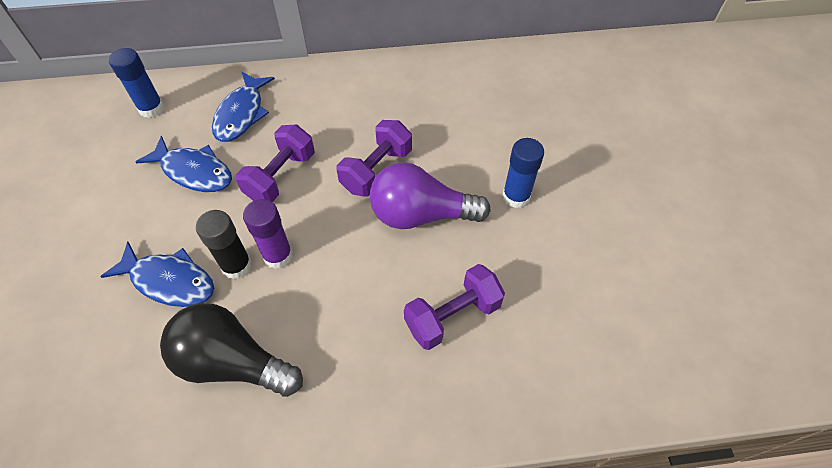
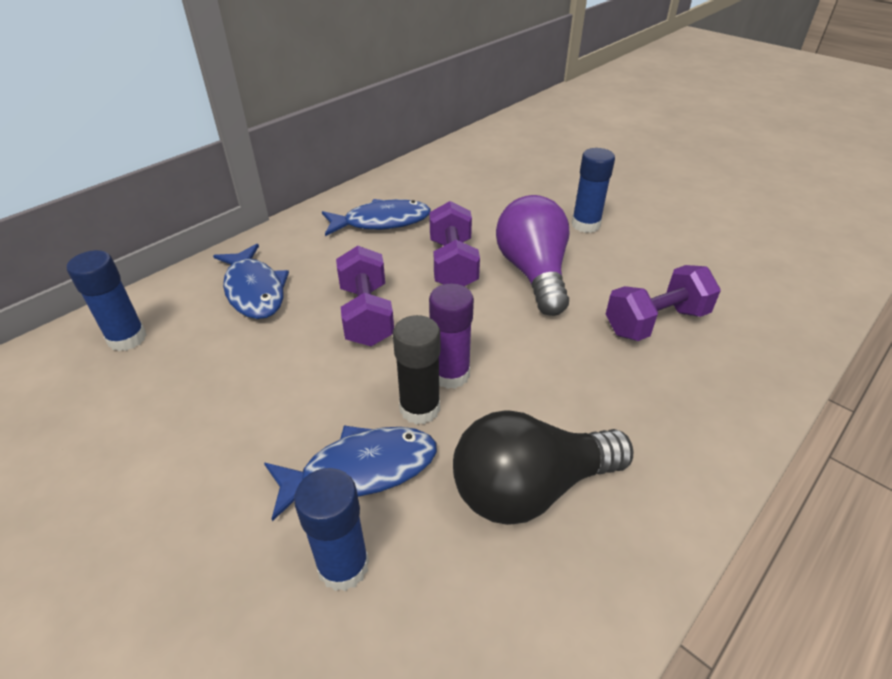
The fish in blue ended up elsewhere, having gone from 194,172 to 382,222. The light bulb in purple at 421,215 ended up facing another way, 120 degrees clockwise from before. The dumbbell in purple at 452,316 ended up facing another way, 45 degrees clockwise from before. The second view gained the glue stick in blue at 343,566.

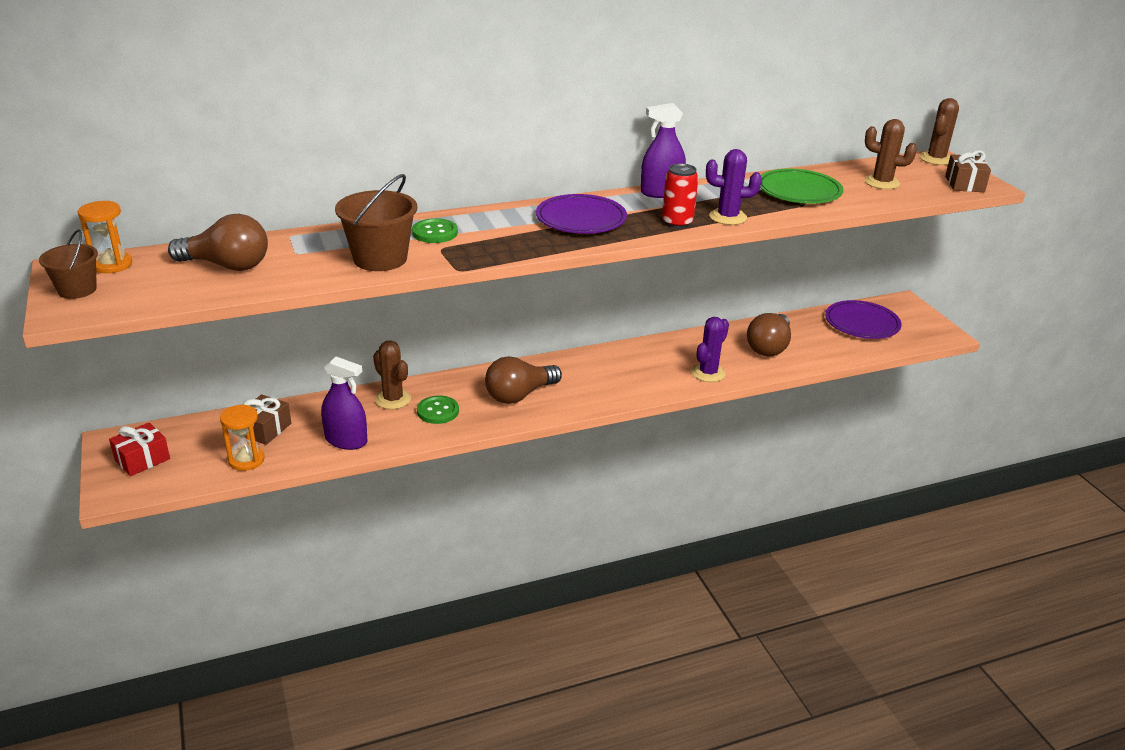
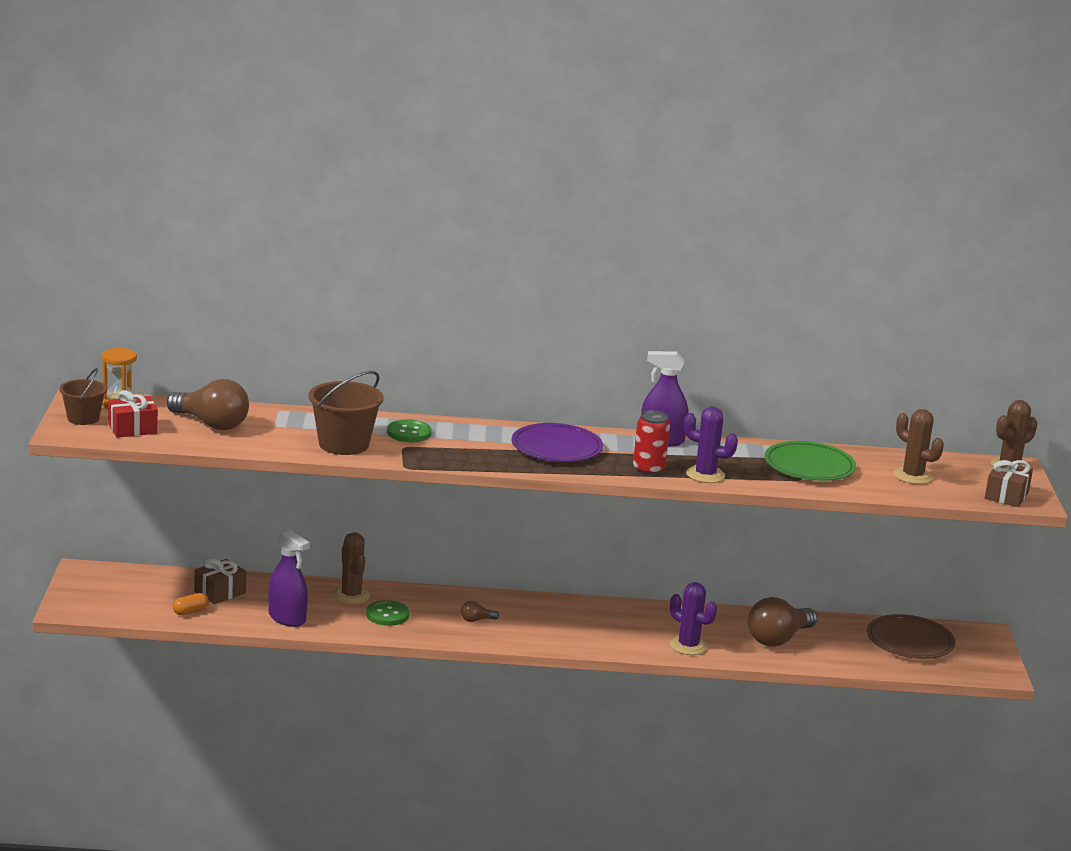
The gift in red ended up elsewhere, having gone from 142,459 to 132,429. Where the hourglass in orange stood at 246,460, the capsule in orange came to stand at 190,612. The size of the light bulb in brown at 519,395 changed by a factor of 0.43. The cactus in purple at 708,373 ended up facing another way, 75 degrees clockwise from before. What was the plate in purple at 862,324 turned into the plate in brown at 909,642.

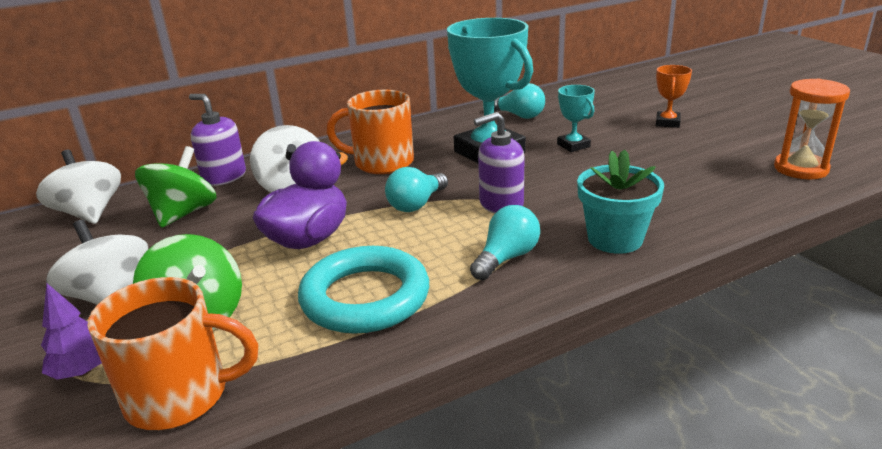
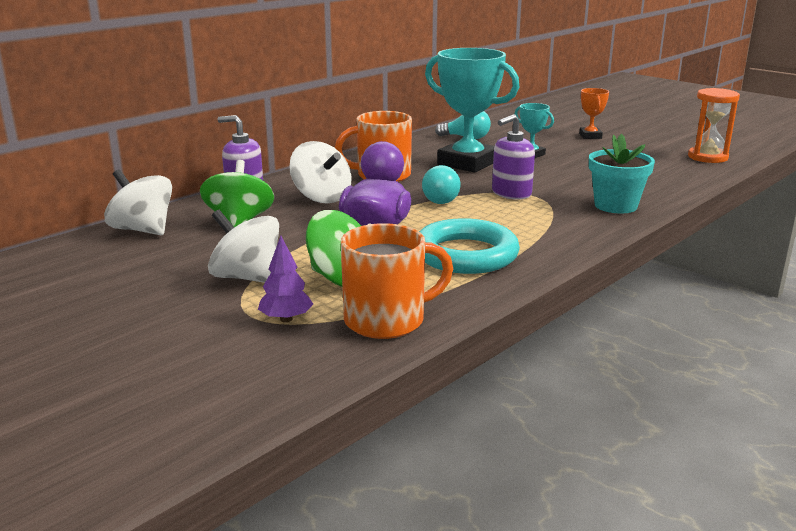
The second view lost the light bulb in turquoise at 506,258.

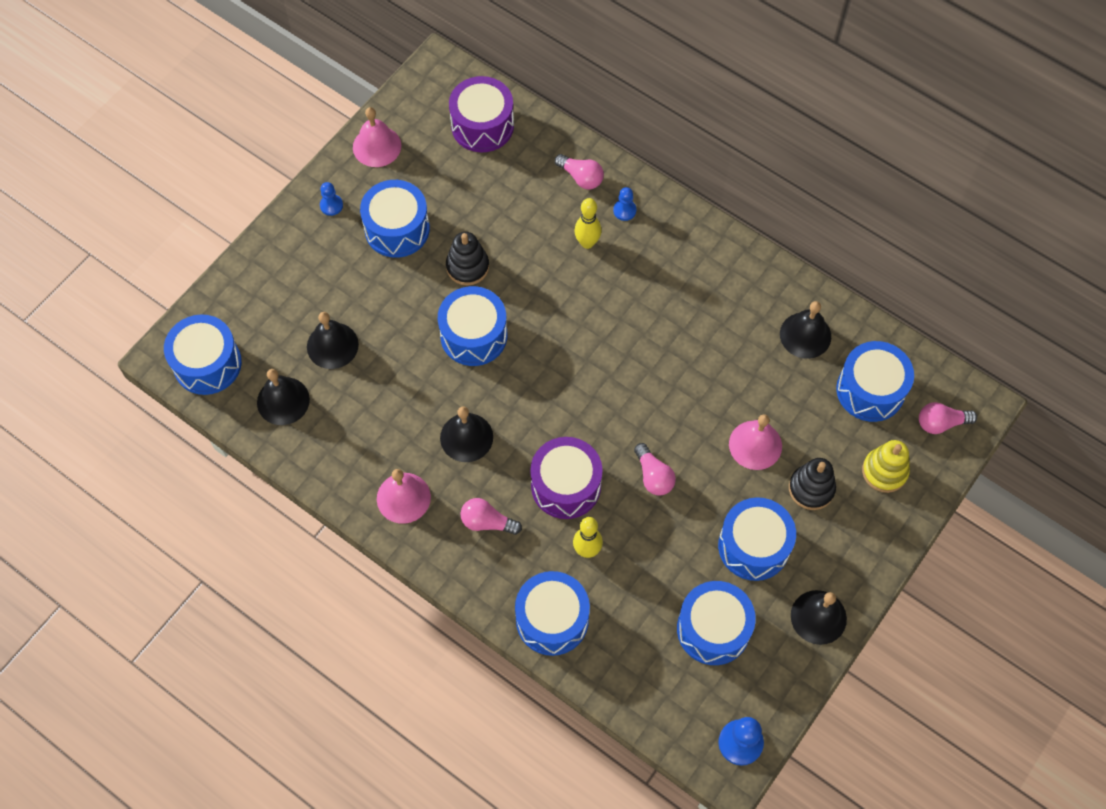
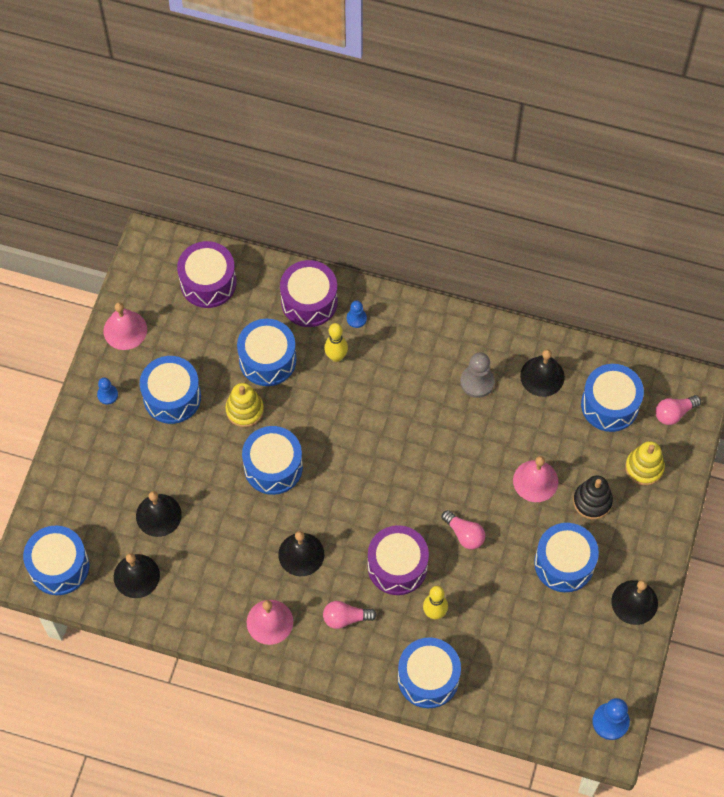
What was the stacking toy in black at 467,267 turned into the stacking toy in yellow at 244,410. Where the light bulb in pink stood at 581,177, the drum in purple came to stand at 309,301. The drum in blue ended up elsewhere, having gone from 713,629 to 267,360. The second view gained the pawn in grey at 477,382.

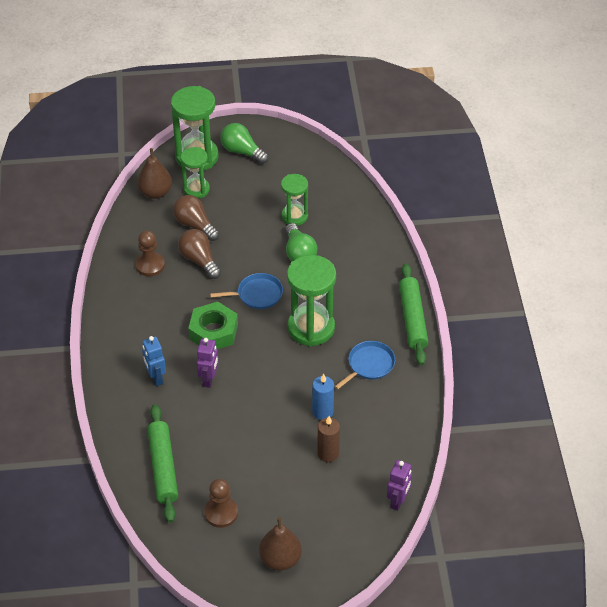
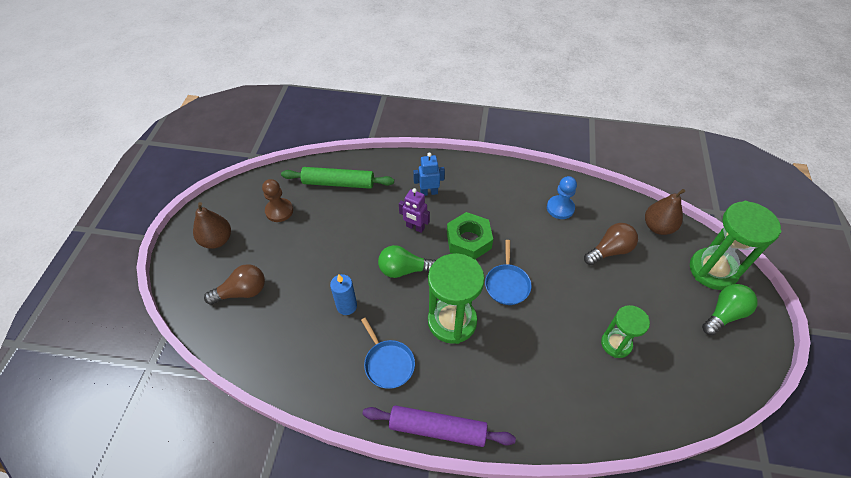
What was the pawn in brown at 150,265 turned into the pawn in blue at 560,208. The light bulb in brown ended up elsewhere, having gone from 199,260 to 242,292. The second view lost the hourglass in green at 196,189. The light bulb in green ended up elsewhere, having gone from 299,253 to 404,270. The second view lost the candle in brown at 328,453. The second view lost the robot in purple at 398,501. What was the rolling pin in green at 412,319 turned into the rolling pin in purple at 437,429.

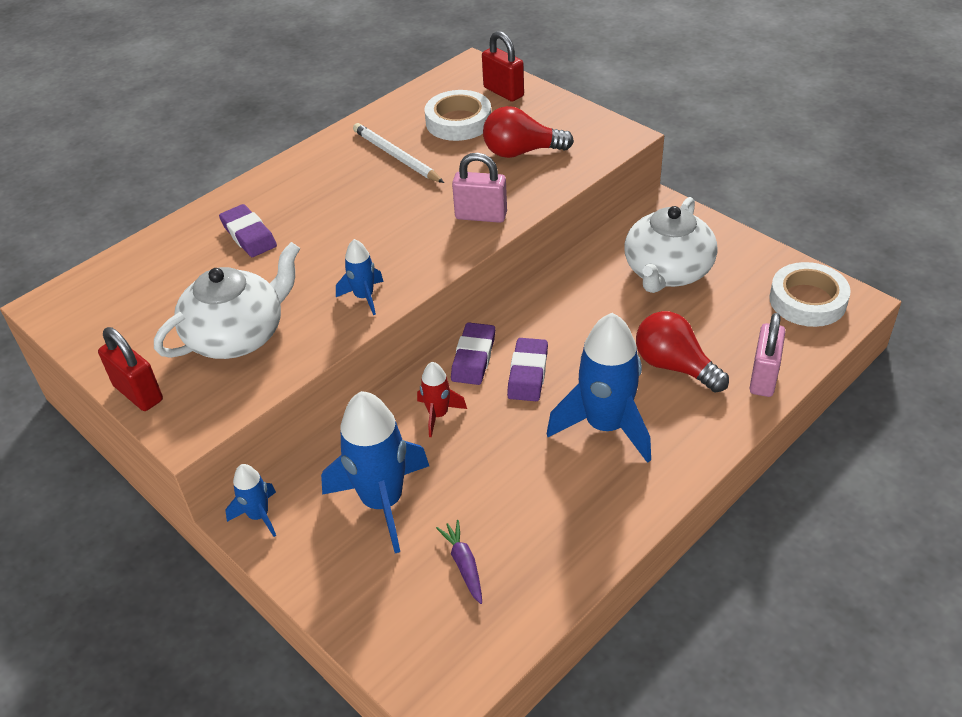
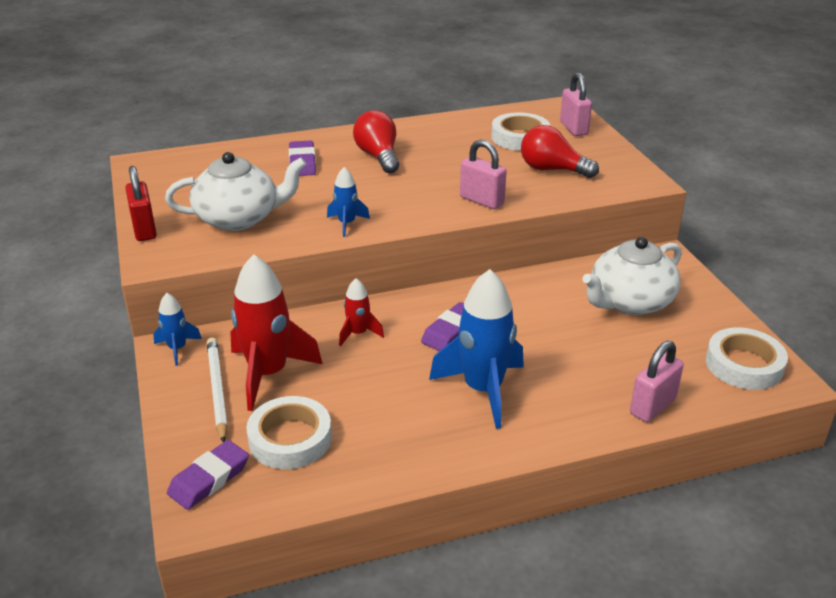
What was the rocket in blue at 382,502 turned into the rocket in red at 268,374. The pencil in white ended up elsewhere, having gone from 396,156 to 217,390. Where the carrot in purple stood at 464,564, the tape in white came to stand at 290,439. The eraser in purple ended up elsewhere, having gone from 473,357 to 209,479. What was the padlock in red at 503,92 turned into the padlock in pink at 573,128. The light bulb in red ended up elsewhere, having gone from 674,366 to 378,156.

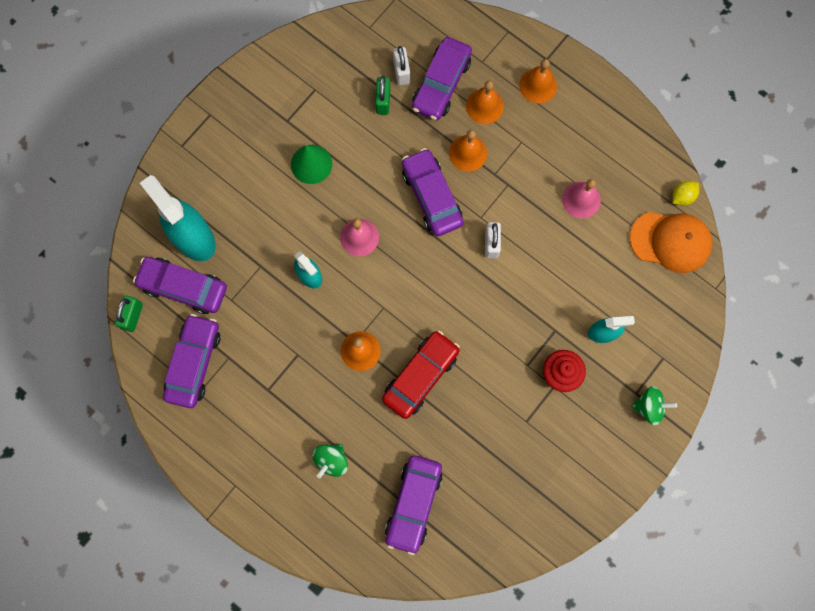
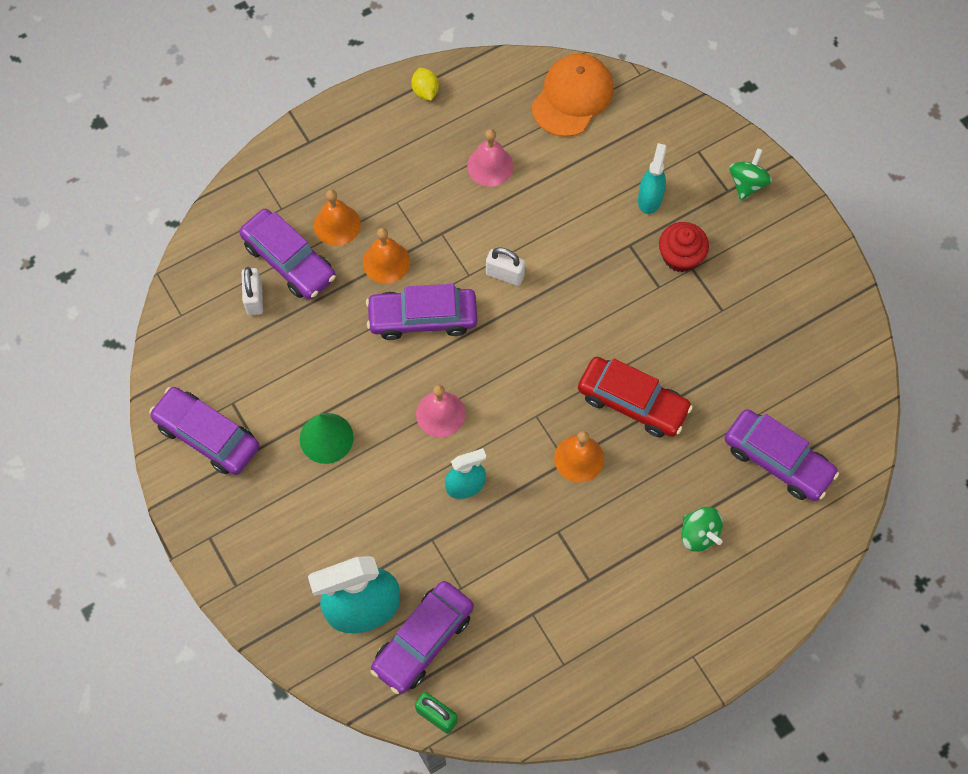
The car in purple ended up elsewhere, having gone from 194,363 to 207,435. The second view lost the padlock in green at 383,101. The car in red at 420,376 ended up facing another way, 150 degrees clockwise from before. The padlock in white at 401,72 ended up facing another way, 75 degrees clockwise from before. The second view lost the bell in orange at 538,85. The lemon in yellow ended up elsewhere, having gone from 682,196 to 425,91.

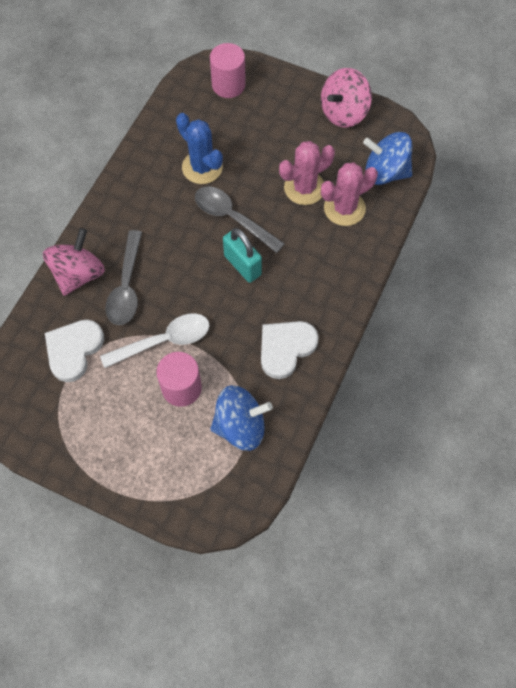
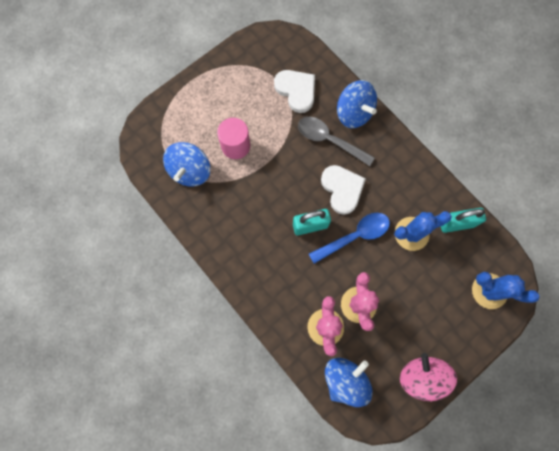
What was the spinning top in pink at 78,274 turned into the spinning top in blue at 354,113. The second view lost the spoon in white at 164,341. What was the spoon in grey at 232,218 turned into the spoon in blue at 354,236. Where the cylinder in pink stood at 228,85, the cactus in blue came to stand at 489,291. The heart in white ended up elsewhere, having gone from 285,348 to 342,189. The second view gained the padlock in turquoise at 456,224.

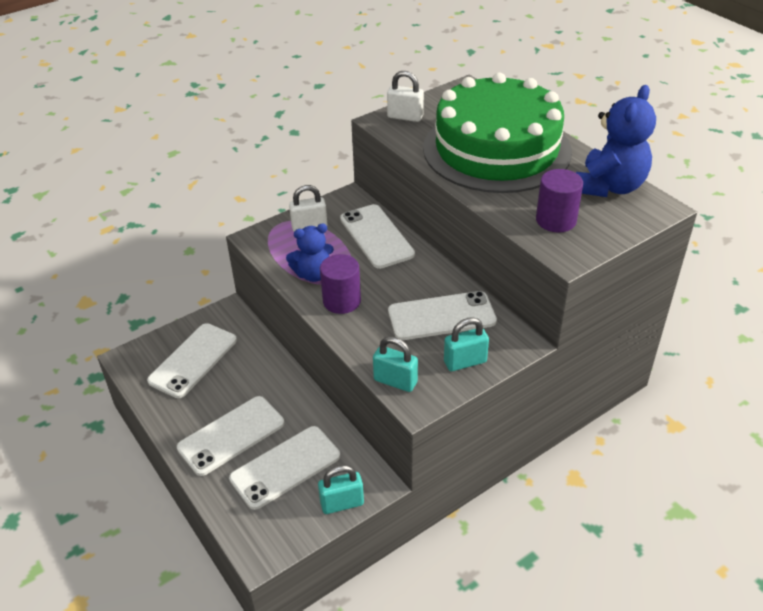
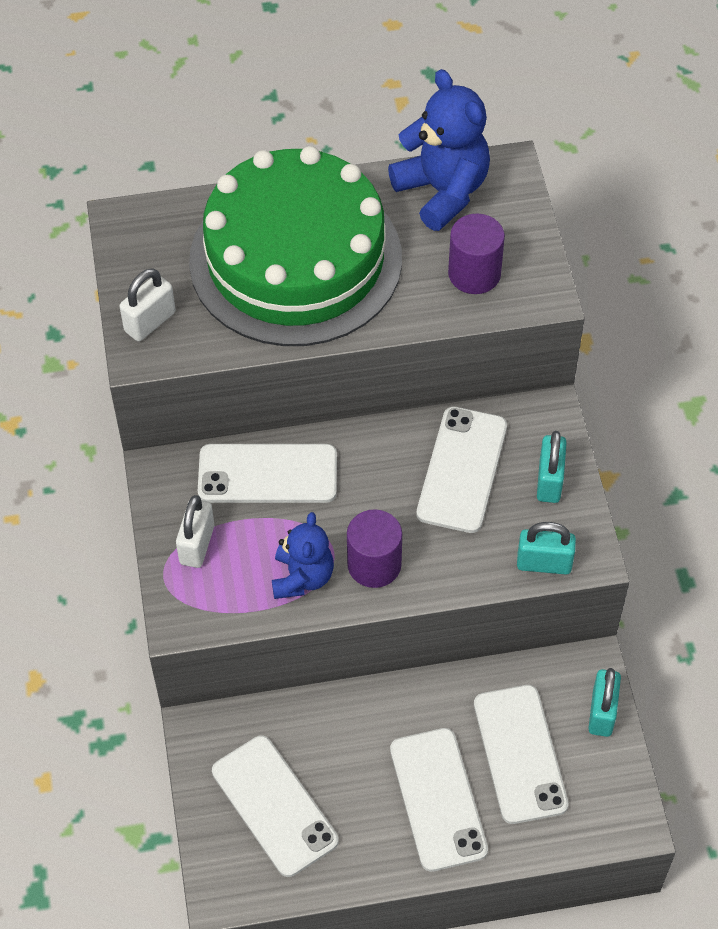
The padlock in turquoise at 395,381 ended up facing another way, 45 degrees clockwise from before.

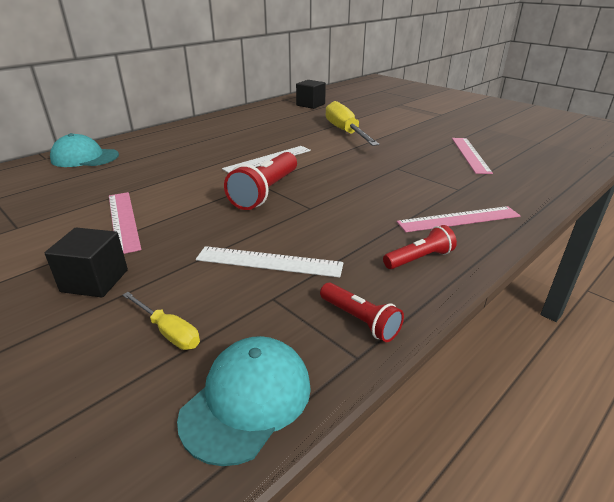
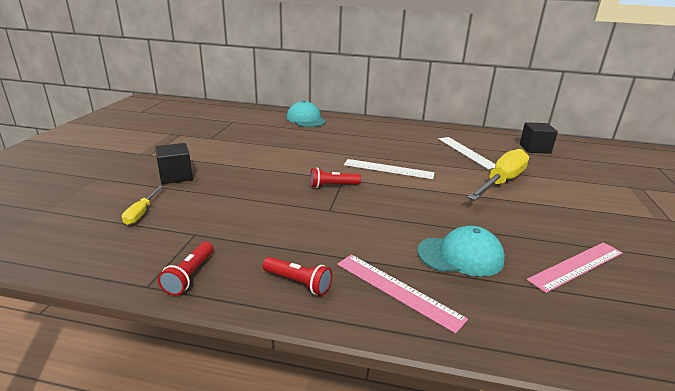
The second view lost the ruler in pink at 123,220. The cap in turquoise ended up elsewhere, having gone from 247,400 to 460,256. The ruler in white ended up elsewhere, having gone from 269,262 to 466,152. The size of the flashlight in red at 265,192 changed by a factor of 0.57.

